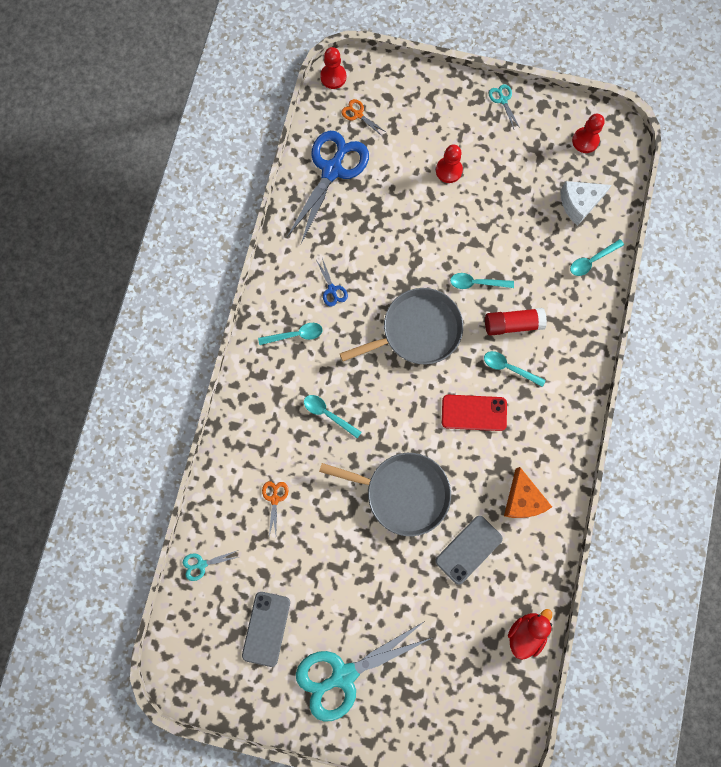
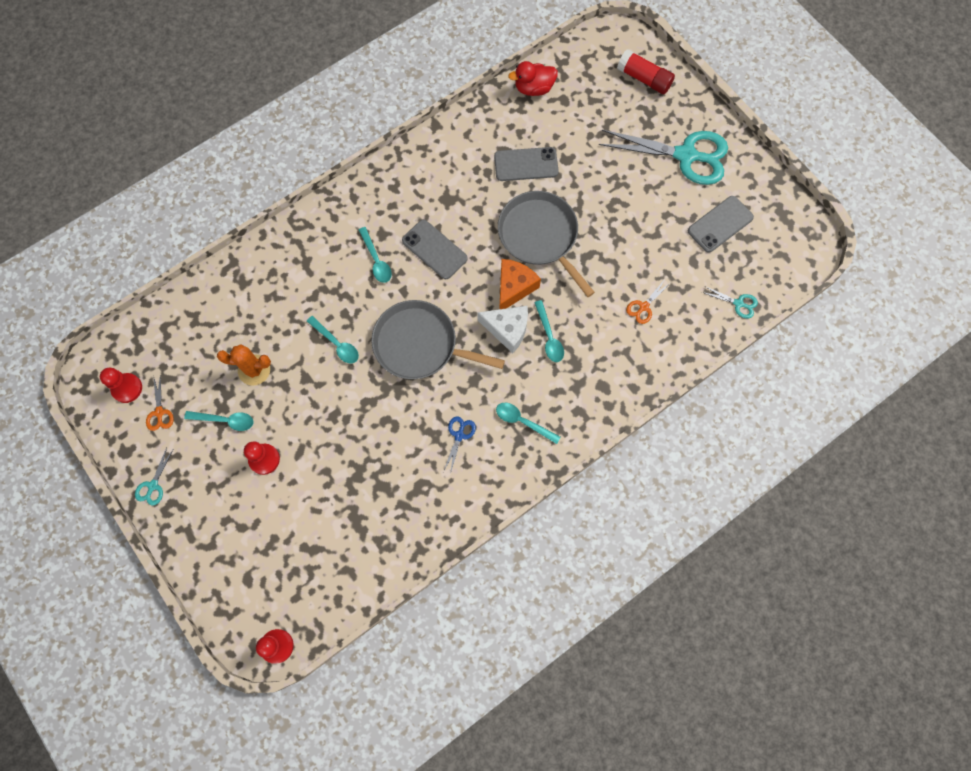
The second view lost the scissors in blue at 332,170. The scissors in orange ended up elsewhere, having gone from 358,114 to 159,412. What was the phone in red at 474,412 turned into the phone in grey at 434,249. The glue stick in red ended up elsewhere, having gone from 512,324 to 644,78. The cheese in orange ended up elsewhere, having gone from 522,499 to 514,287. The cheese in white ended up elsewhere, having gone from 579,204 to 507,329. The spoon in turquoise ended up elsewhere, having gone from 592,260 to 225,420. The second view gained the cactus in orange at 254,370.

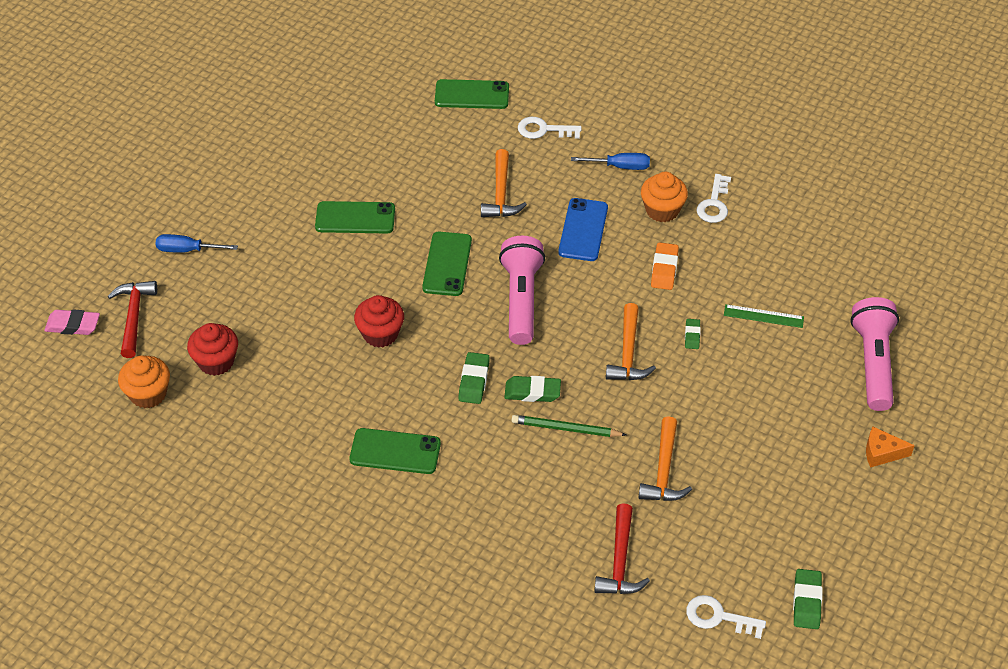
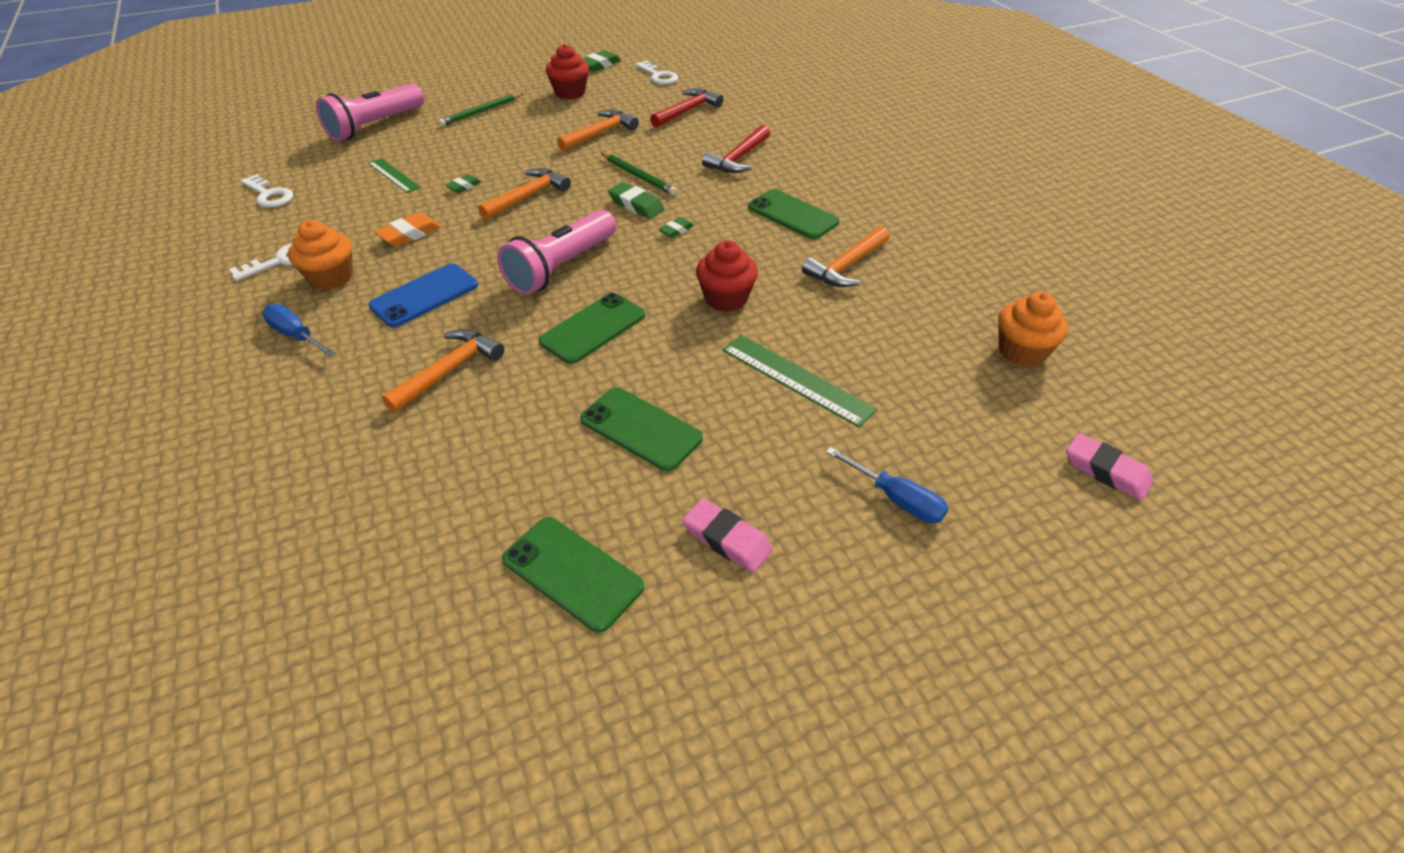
The hammer in red ended up elsewhere, having gone from 134,316 to 738,158. The cupcake in red ended up elsewhere, having gone from 216,361 to 570,93. The phone in green ended up elsewhere, having gone from 472,95 to 573,573. The size of the eraser in green at 474,381 changed by a factor of 0.62. The key in white ended up elsewhere, having gone from 544,130 to 269,195. The second view lost the cheese in orange at 882,453. The second view gained the pencil in green at 481,112. The second view gained the eraser in pink at 727,539. The second view gained the ruler in green at 796,379. The second view gained the hammer in orange at 846,266.

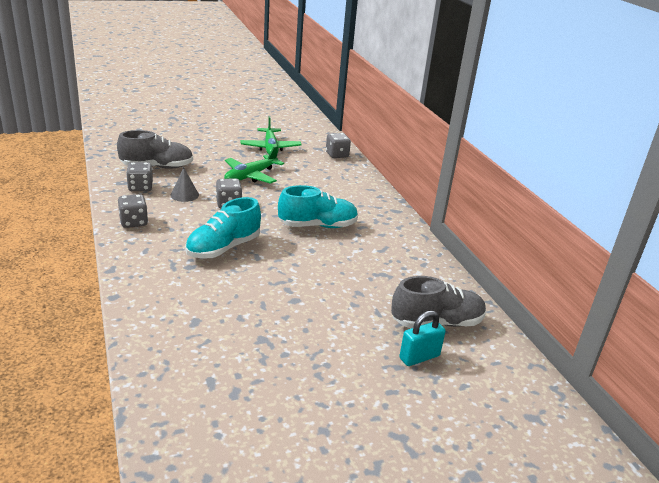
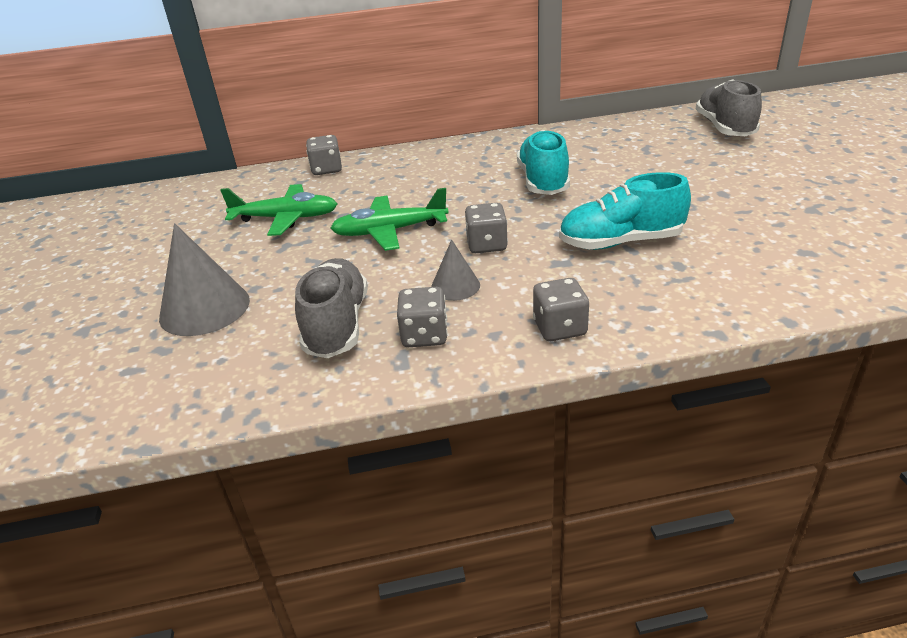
The shoe in turquoise at 223,248 ended up facing another way, 120 degrees clockwise from before. The plane in green at 250,176 ended up facing another way, 120 degrees clockwise from before. The second view lost the padlock in turquoise at 419,357. The second view gained the cone in grey at 204,308.

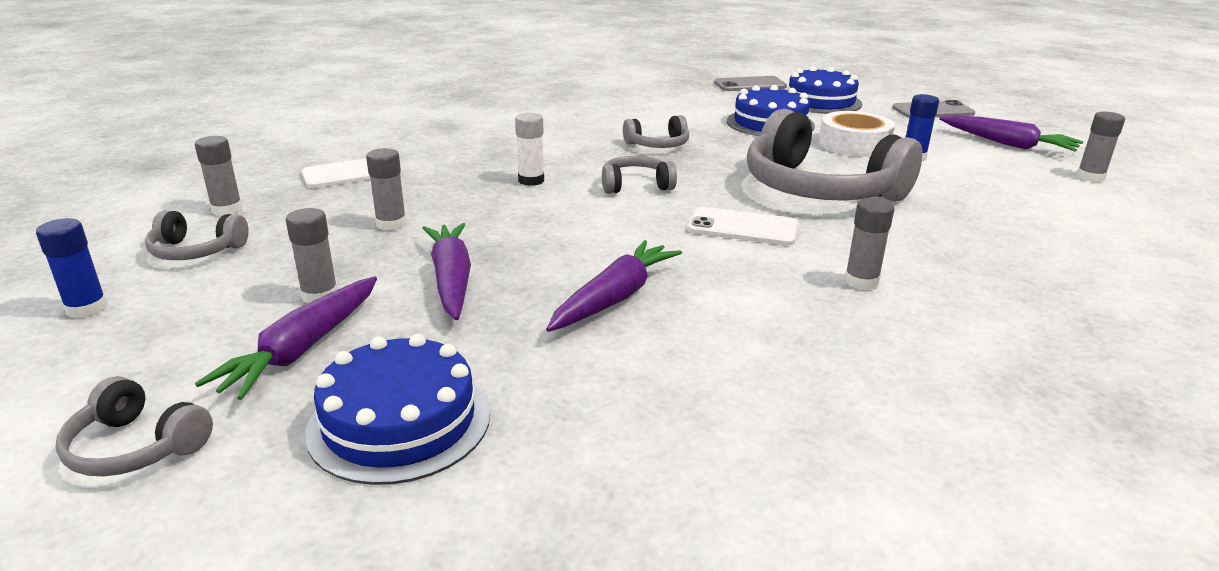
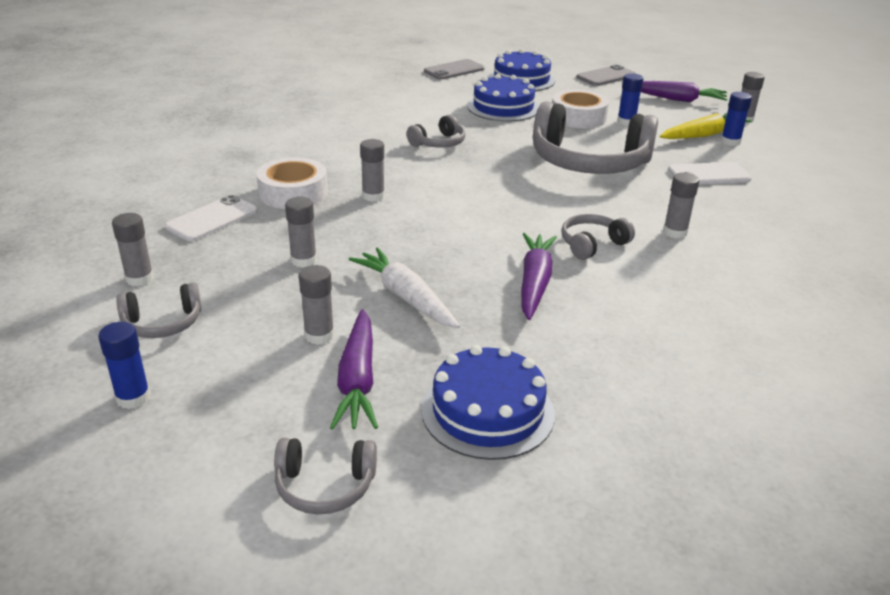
What was the carrot in purple at 451,279 turned into the carrot in white at 405,297. What was the glue stick in white at 531,180 turned into the glue stick in grey at 373,196. The headphones in grey ended up elsewhere, having gone from 636,186 to 592,244. The phone in white ended up elsewhere, having gone from 742,227 to 708,174. The second view gained the tape in white at 293,193. The second view gained the carrot in yellow at 703,135. The second view gained the glue stick in blue at 730,142.

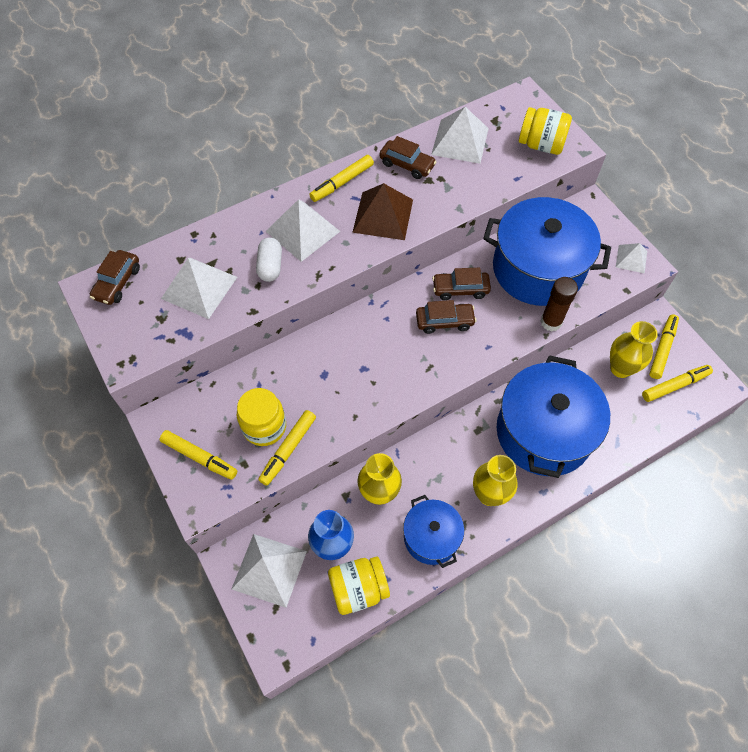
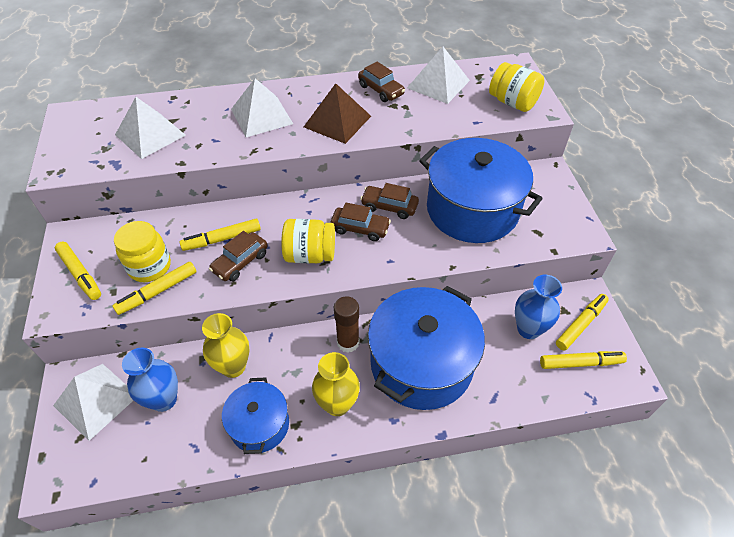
The car in brown ended up elsewhere, having gone from 117,283 to 240,262. The second view lost the capsule in white at 270,266. The marker in yellow ended up elsewhere, having gone from 342,182 to 222,239. The jar in yellow ended up elsewhere, having gone from 358,589 to 310,255. The glue stick in brown ended up elsewhere, having gone from 551,322 to 348,342. What was the vase in yellow at 620,368 turned into the vase in blue at 528,329. The second view lost the pyramid in white at 631,259.

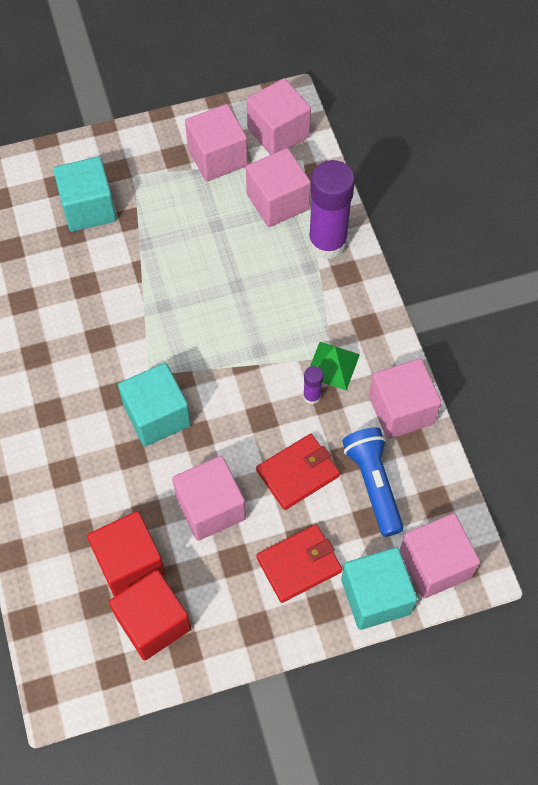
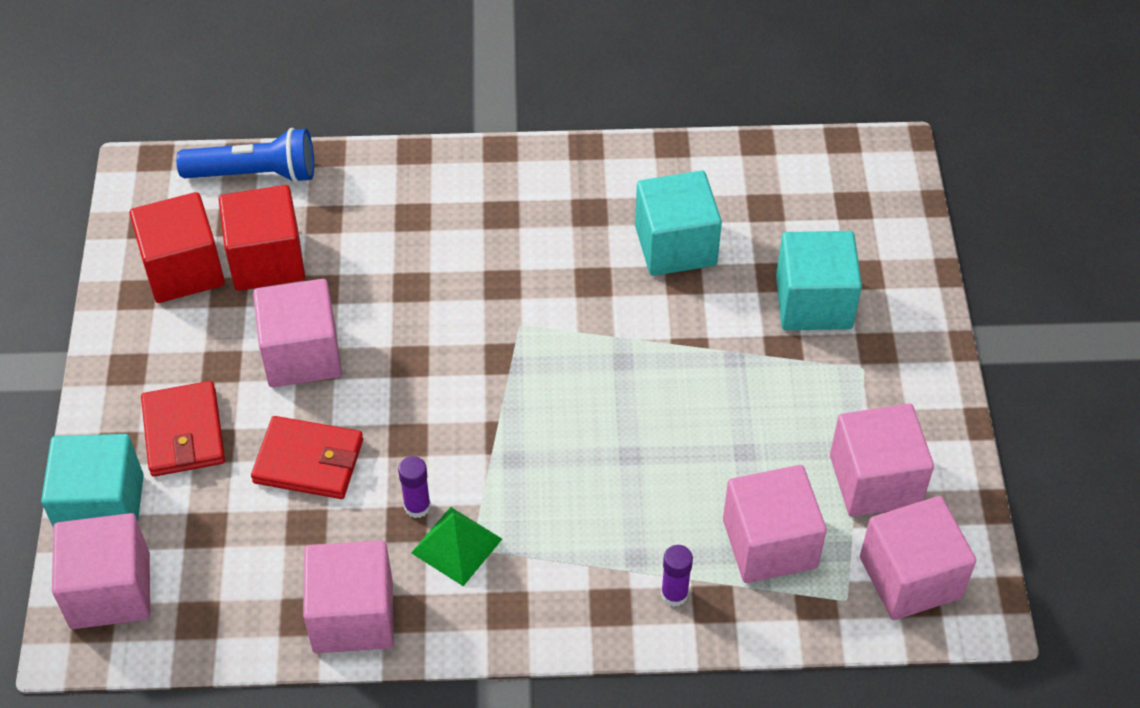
The cube in turquoise ended up elsewhere, having gone from 157,416 to 675,245. The wallet in red at 297,473 ended up facing another way, 60 degrees counterclockwise from before. The size of the glue stick in purple at 327,242 changed by a factor of 0.43. The flashlight in blue ended up elsewhere, having gone from 373,484 to 255,174.

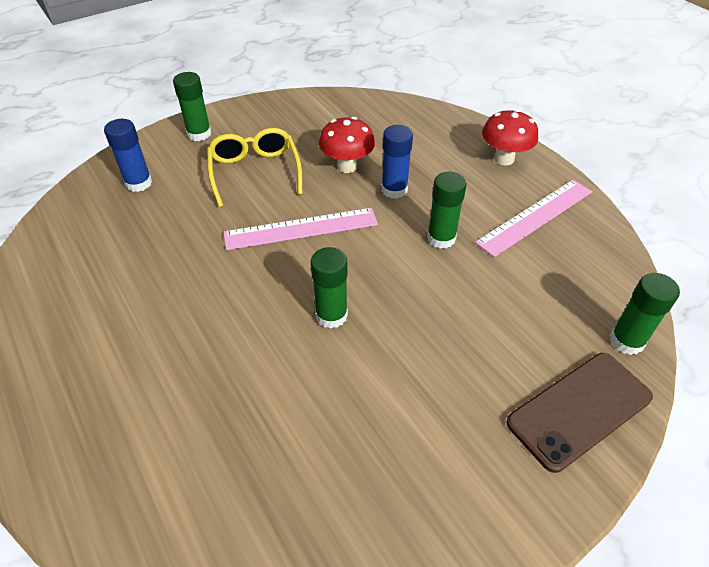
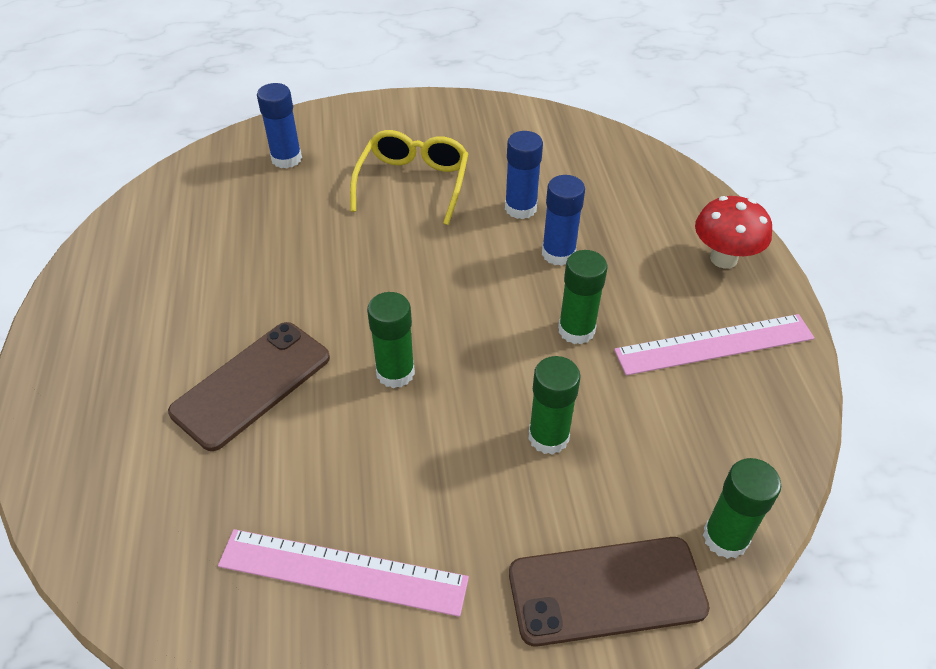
The glue stick in green ended up elsewhere, having gone from 199,134 to 548,437. The ruler in pink ended up elsewhere, having gone from 301,229 to 343,572. Where the mushroom in red stood at 347,166, the glue stick in blue came to stand at 520,208. The second view gained the phone in brown at 251,384.

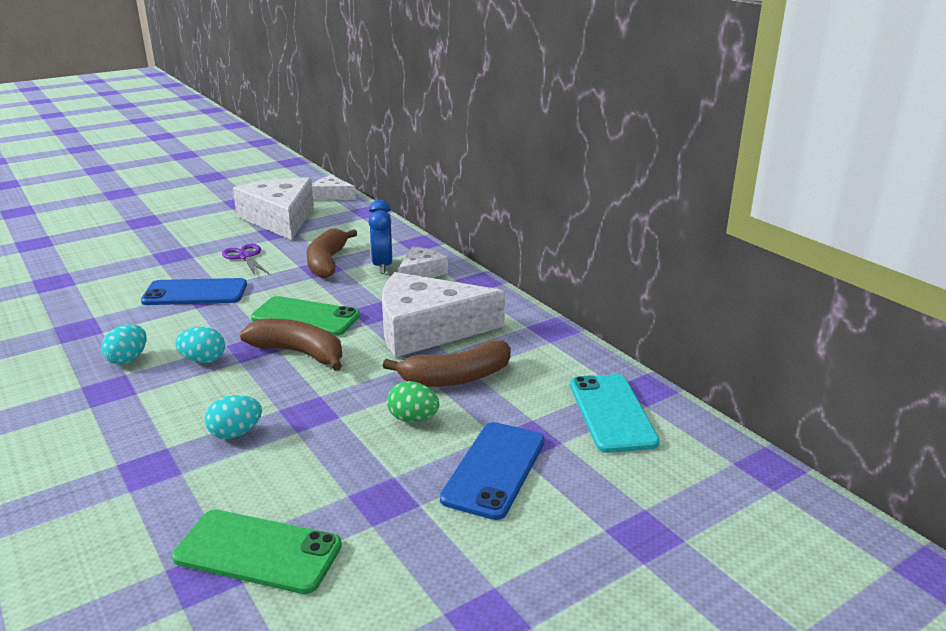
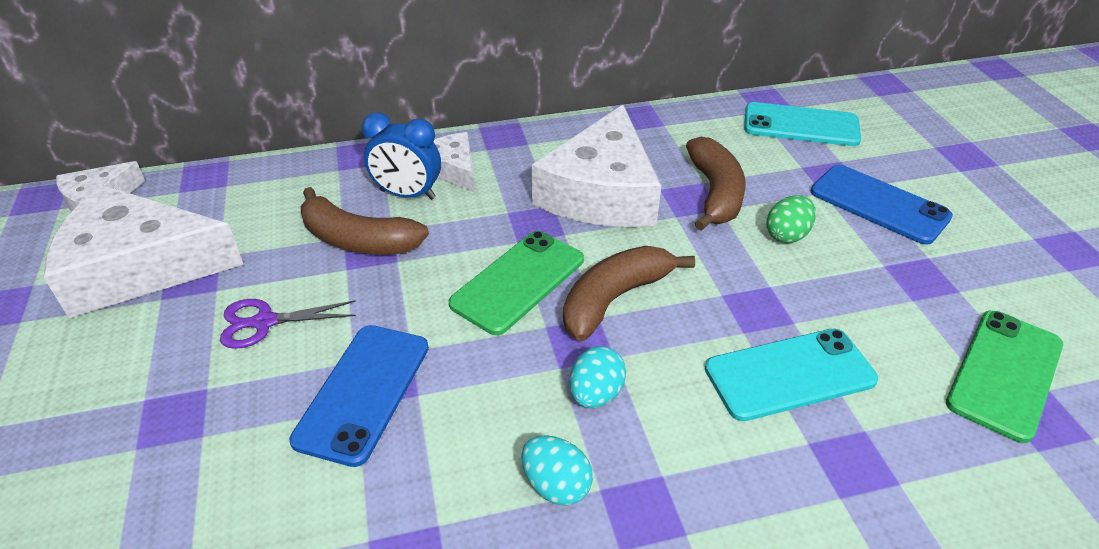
Where the egg in turquoise stood at 236,433, the phone in turquoise came to stand at 789,374.

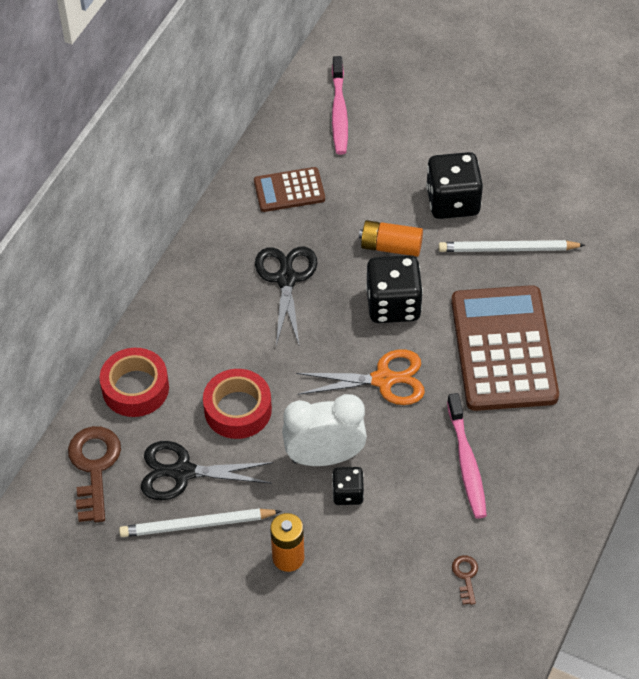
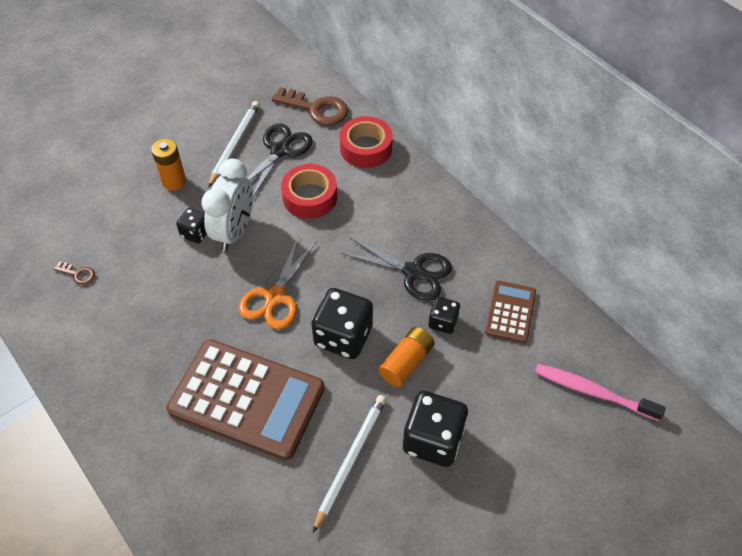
The second view lost the toothbrush in pink at 466,462. The second view gained the dice in black at 443,322.

